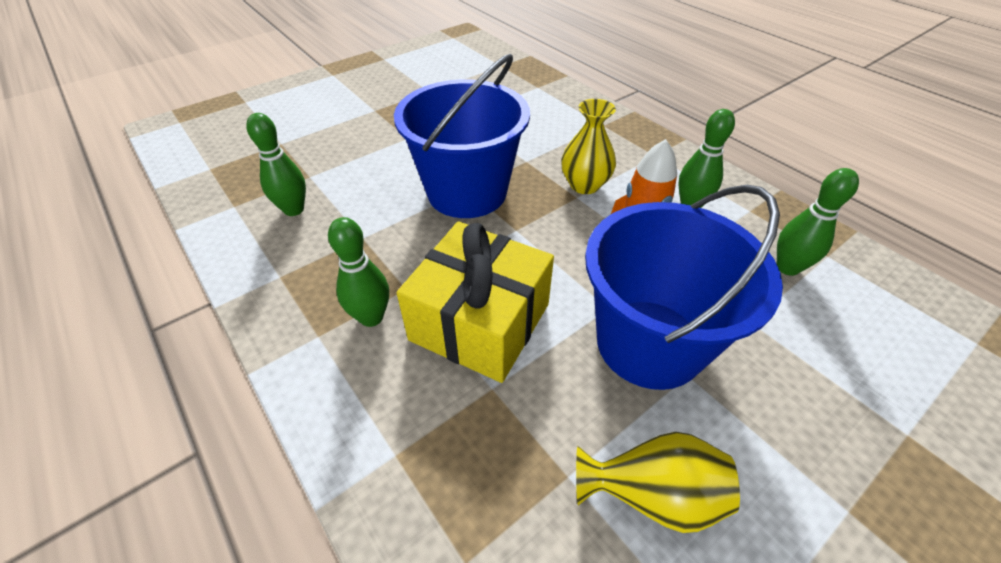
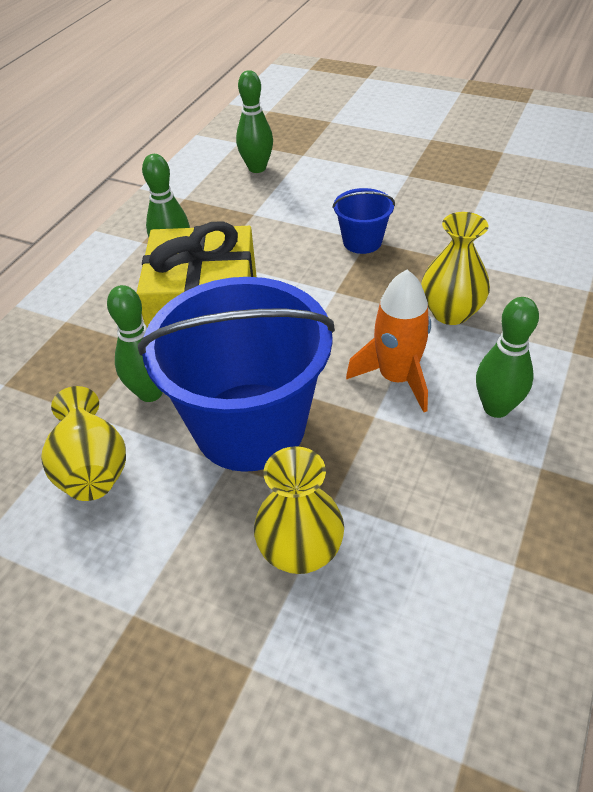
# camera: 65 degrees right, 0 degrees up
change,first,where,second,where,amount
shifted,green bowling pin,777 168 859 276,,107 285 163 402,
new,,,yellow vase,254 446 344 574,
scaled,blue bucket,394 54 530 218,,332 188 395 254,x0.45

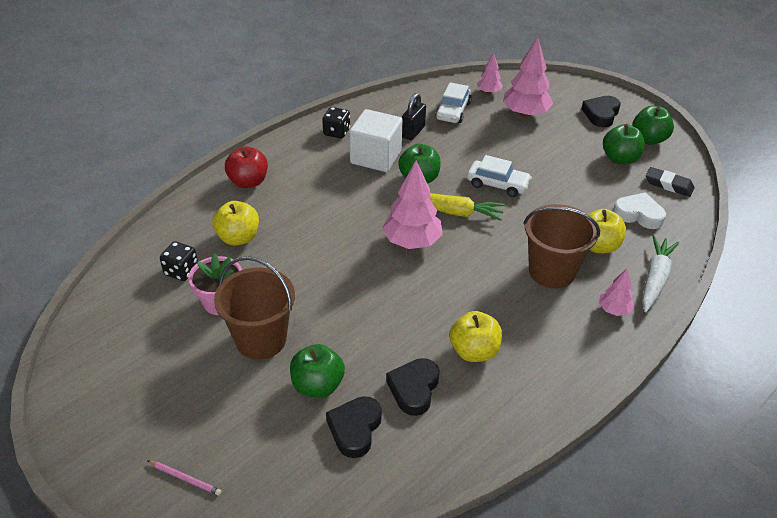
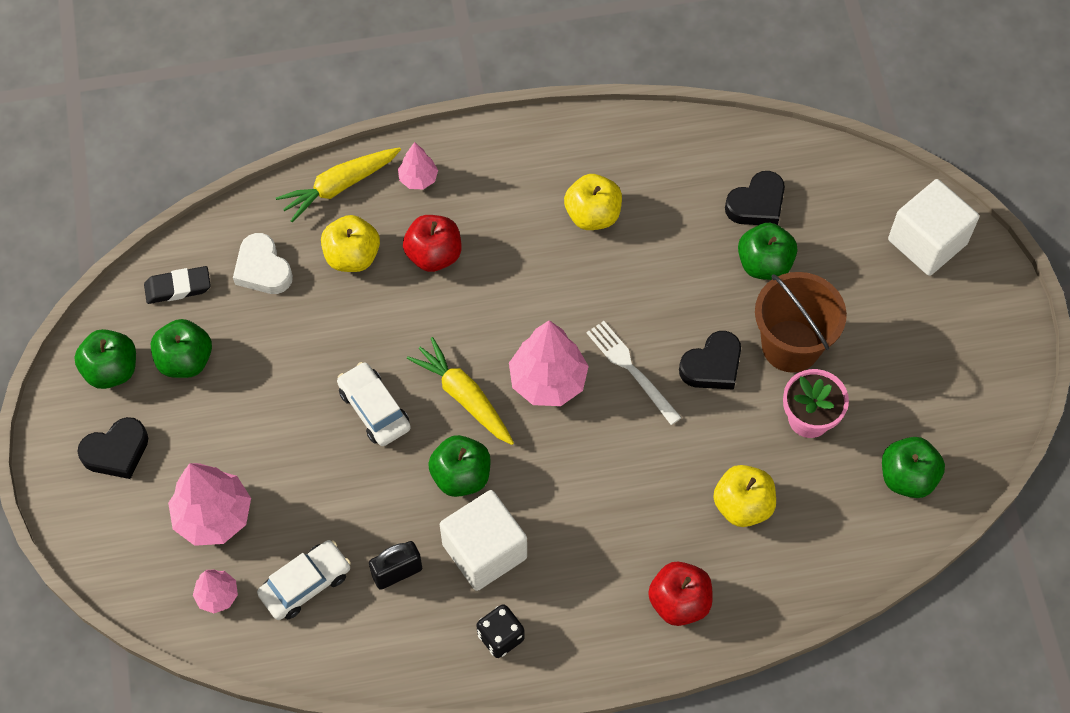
# camera: 145 degrees left, 20 degrees up
change,first,where,second,where,amount
rotated,black eraser,646 167 695 197,,144 266 211 304,75 degrees counterclockwise
repainted,white carrot,642 235 679 312,yellow carrot,276 147 401 222,
swapped,brown bucket,523 204 600 288,red apple,403 215 461 272,
new,,,white fork,586 321 682 425,
shifted,black heart,386 358 439 416,,679 331 741 390,
new,,,green apple,882 437 945 498,
swapped,pink pencil,147 460 222 496,white cube,888 179 979 276,
gone,black dice,160 241 198 281,,,

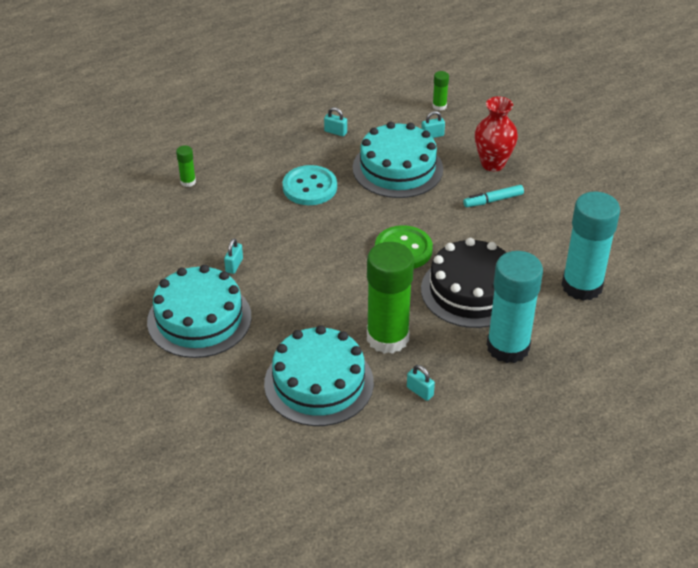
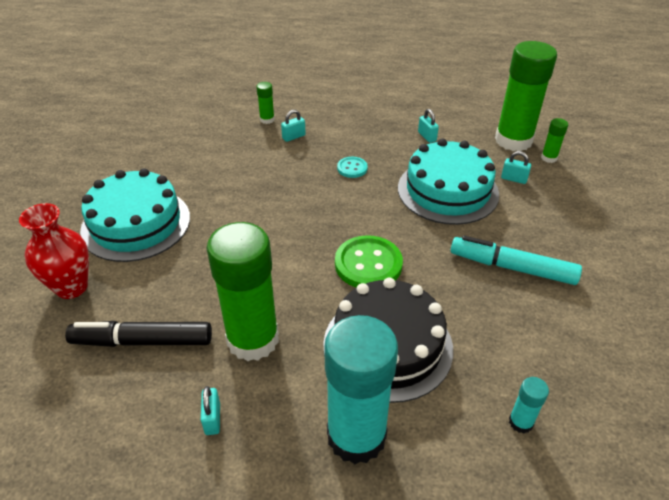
# camera: 40 degrees right, 0 degrees up
change,first,where,second,where,amount
shifted,red vase,475 96 518 171,,19 203 89 299,
swapped,turquoise cake,264 325 374 426,black marker,65 321 212 347,
shifted,turquoise padlock,224 238 243 274,,281 110 306 142,
scaled,turquoise button,283 165 337 205,,337 157 368 178,x0.53
scaled,turquoise marker,463 185 524 207,,451 236 582 285,x1.61
new,,,green glue stick,495 41 557 151,
scaled,turquoise glue stick,561 192 620 301,,509 377 549 434,x0.42

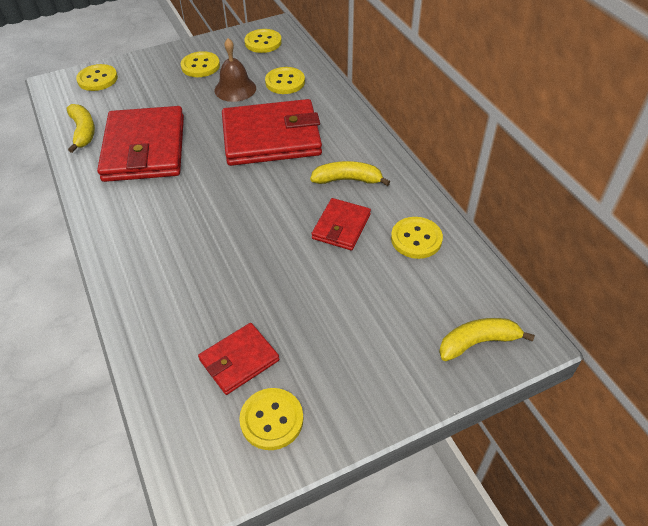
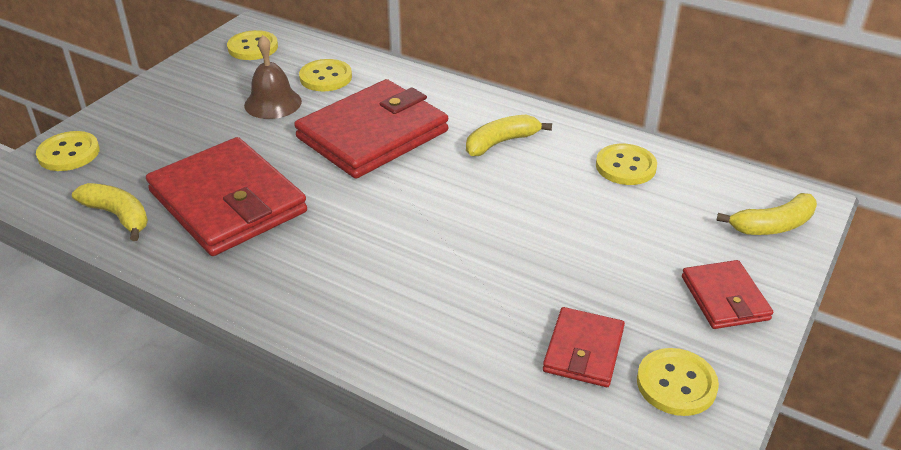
# camera: 35 degrees left, 10 degrees down
change,first,where,second,where,amount
shifted,red wallet,311 198 371 250,,682 260 773 329,
rotated,yellow banana,439 318 535 361,,716 193 817 235,150 degrees counterclockwise
gone,yellow button,181 51 220 77,,,

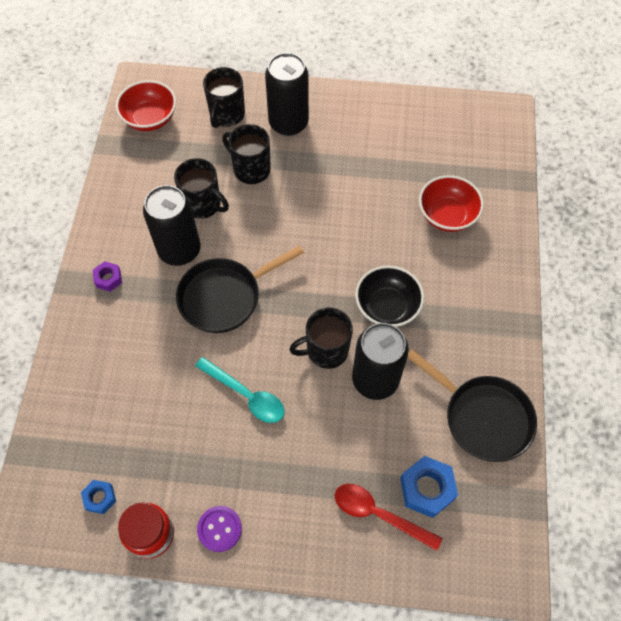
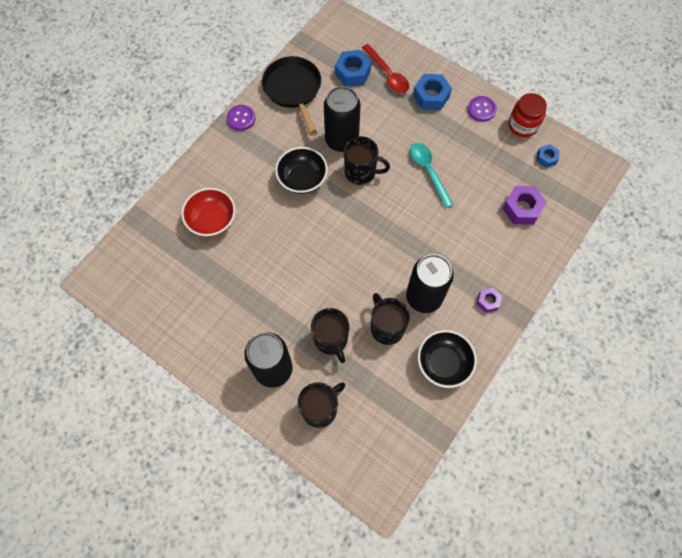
# camera: 150 degrees left, 5 degrees up
change,first,where,second,where,amount
new,,,purple button,227 105 255 131,
new,,,blue nut,413 74 452 110,
new,,,black bowl,418 330 477 388,
new,,,purple nut,502 186 547 225,
gone,red bowl,116 80 176 131,,,
gone,black pan,176 246 304 333,,,

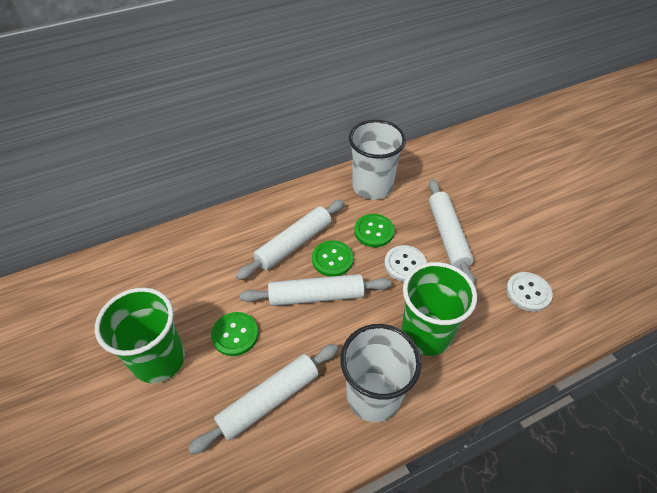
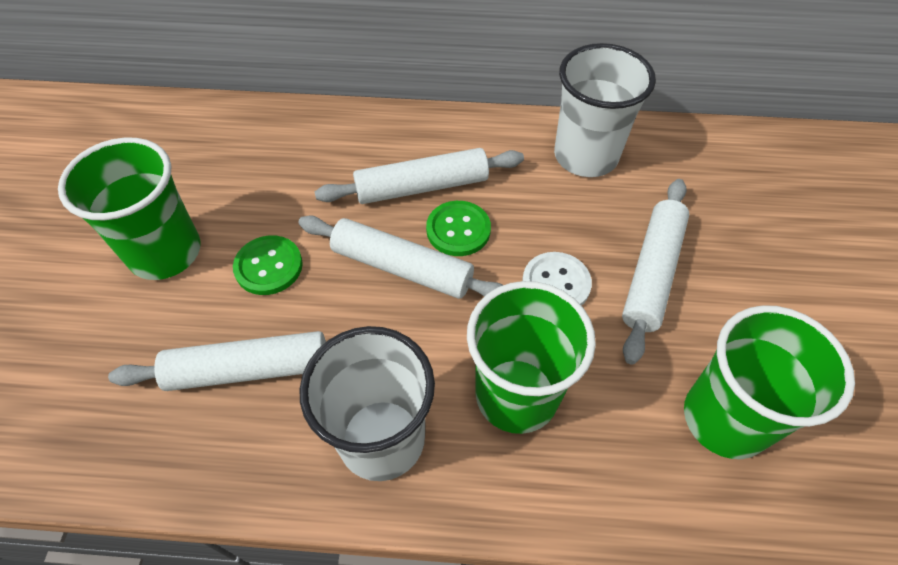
# camera: 30 degrees right, 5 degrees up
change,first,where,second,where,amount
swapped,white button,506 272 553 312,green cup,684 305 855 459,
gone,green button,354 214 394 247,,,

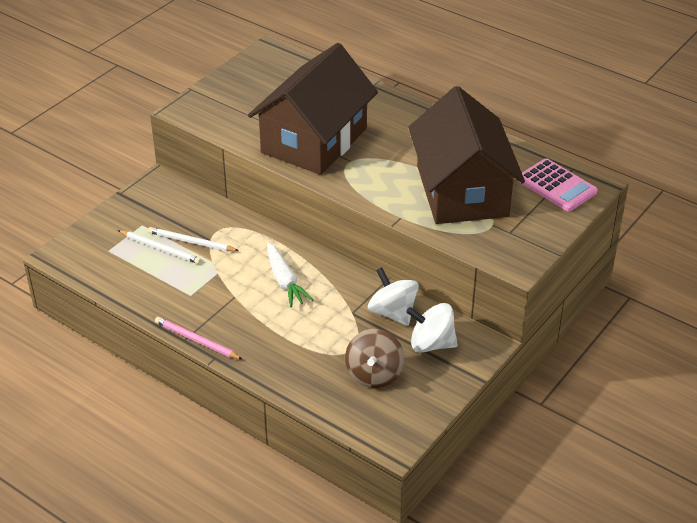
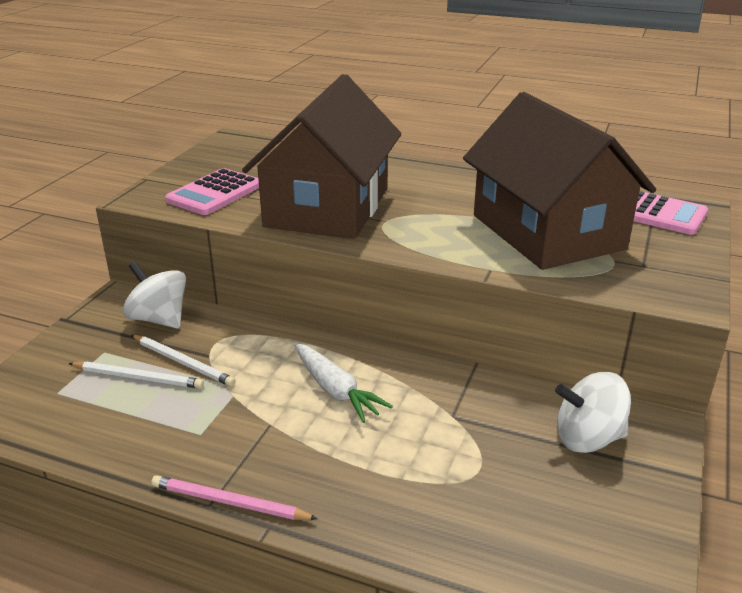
# camera: 15 degrees left, 10 degrees down
change,first,where,second,where,amount
shifted,white spinning top,368 267 419 326,,123 261 186 329,
rotated,white pencil,148 227 239 251,,132 335 236 387,150 degrees counterclockwise
new,,,pink calculator,165 168 259 215,
gone,brown spinning top,345 329 404 388,,,

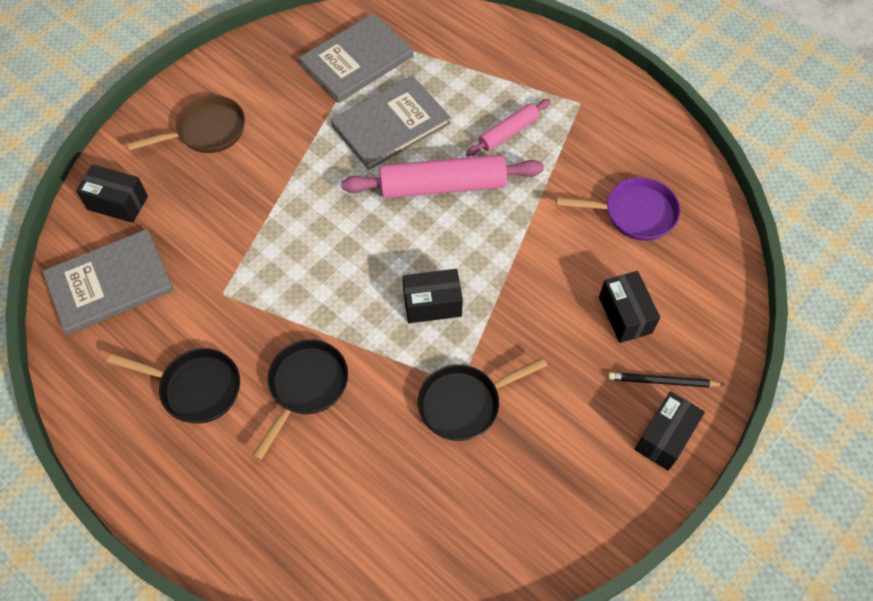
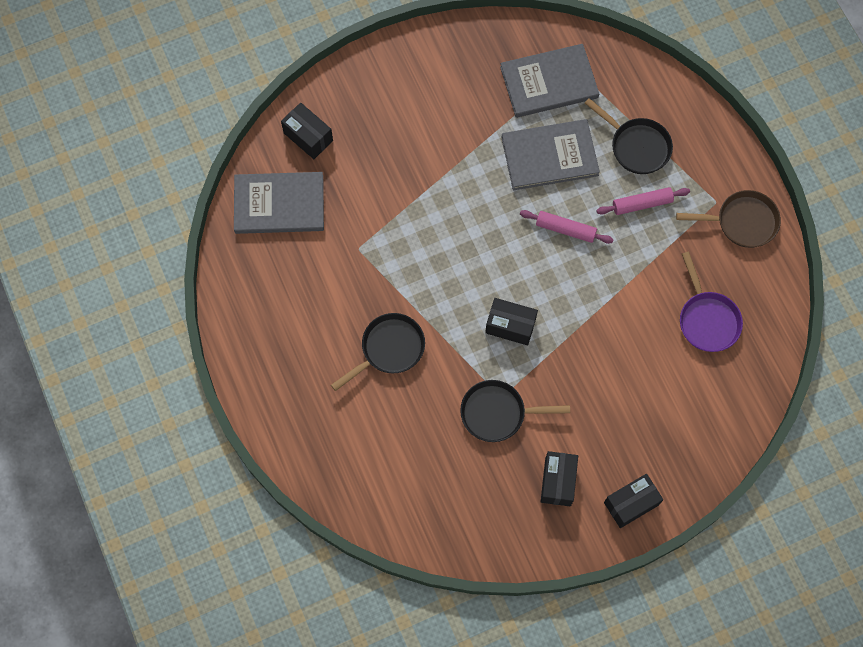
# camera: 25 degrees right, 10 degrees up
change,first,where,second,where,amount
scaled,pink rolling pin,341 154 544 198,,520 210 614 244,x0.56
shifted,black box,599 271 660 343,,541 451 578 506,
shifted,black pan,107 348 240 424,,585 98 673 174,
shifted,brown pan,127 95 245 153,,676 190 781 248,
rotated,purple pan,556 177 680 241,,680 252 743 352,45 degrees clockwise
gone,black pencil,608 372 725 388,,,

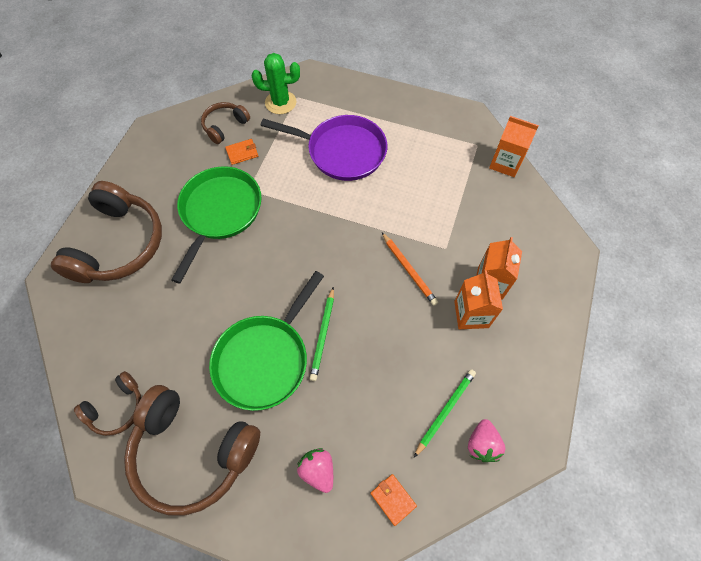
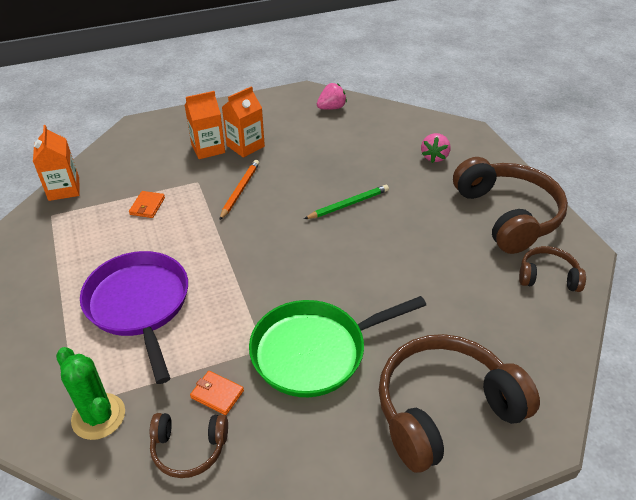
# camera: 130 degrees left, 20 degrees down
change,first,where,second,where,amount
shifted,orange wallet,370 474 417 526,,129 191 165 218,
gone,green pan,209 271 324 411,,,
gone,green pencil,414 369 476 458,,,

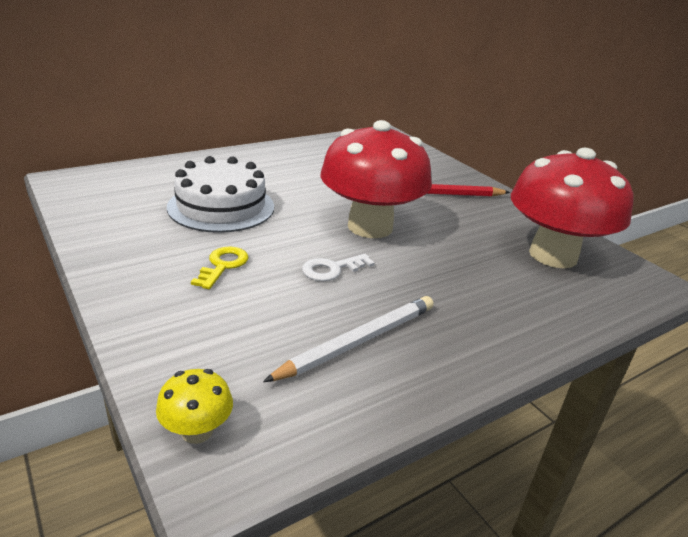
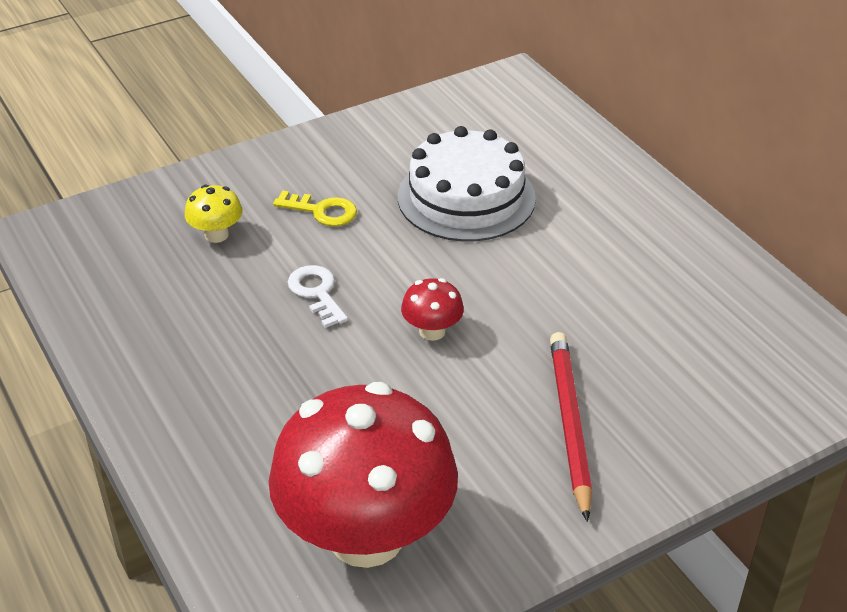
# camera: 95 degrees right, 10 degrees up
change,first,where,second,where,amount
shifted,yellow mushroom,156 369 233 444,,185 185 242 243,
scaled,red mushroom,320 120 432 238,,401 278 464 341,x0.40
gone,white pencil,263 296 433 382,,,

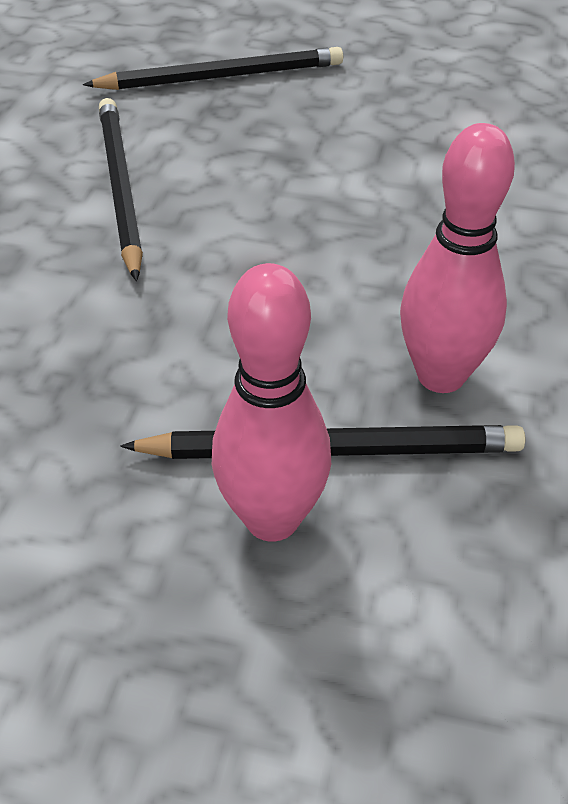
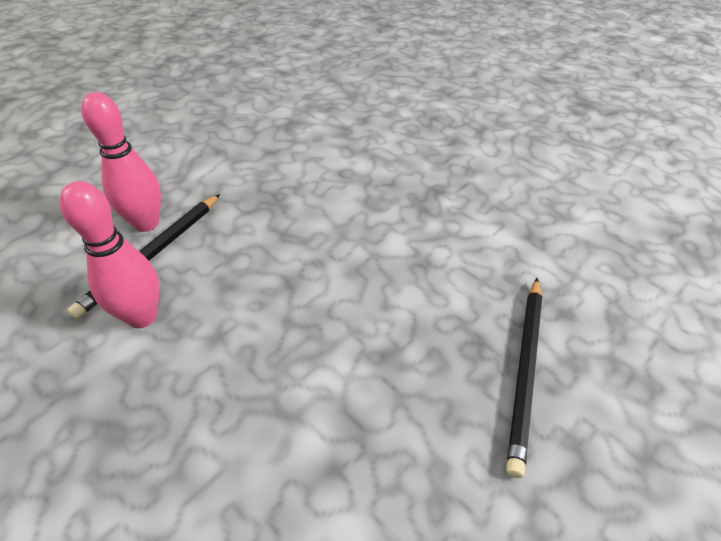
# camera: 120 degrees right, 0 degrees up
change,first,where,second,where,amount
gone,black pencil,99 98 143 281,,,

